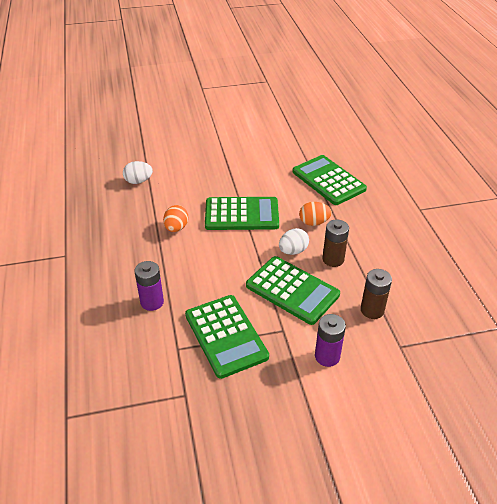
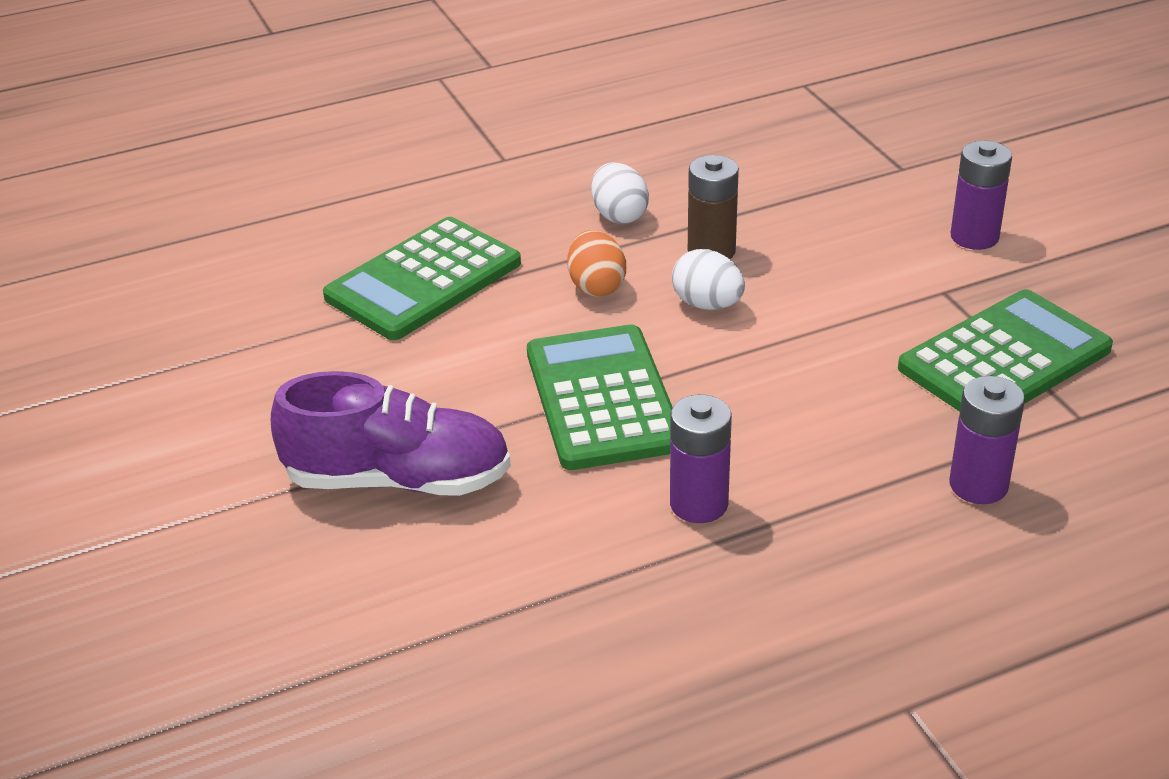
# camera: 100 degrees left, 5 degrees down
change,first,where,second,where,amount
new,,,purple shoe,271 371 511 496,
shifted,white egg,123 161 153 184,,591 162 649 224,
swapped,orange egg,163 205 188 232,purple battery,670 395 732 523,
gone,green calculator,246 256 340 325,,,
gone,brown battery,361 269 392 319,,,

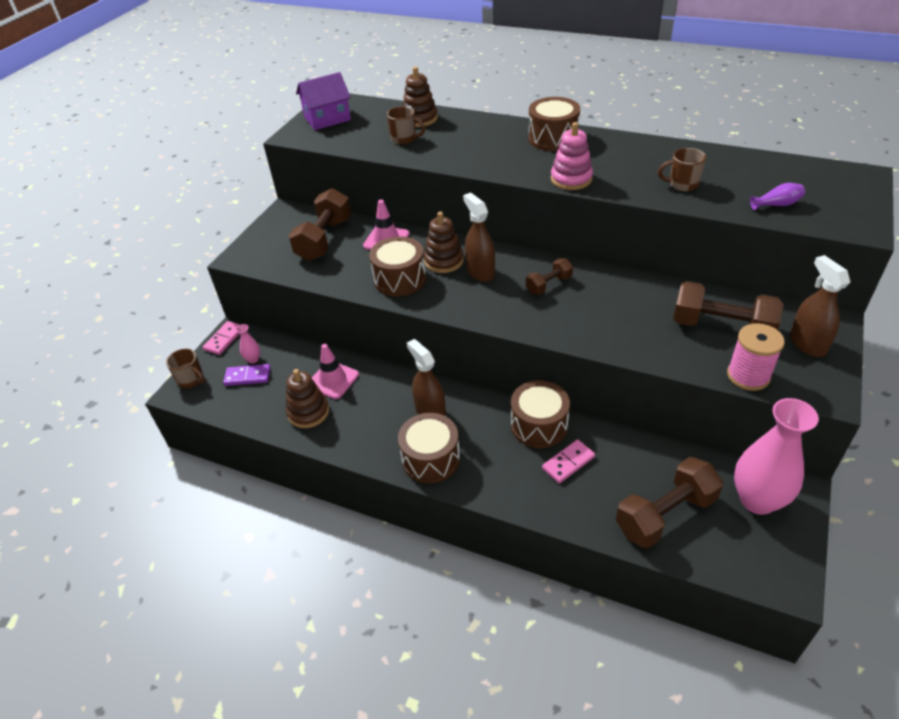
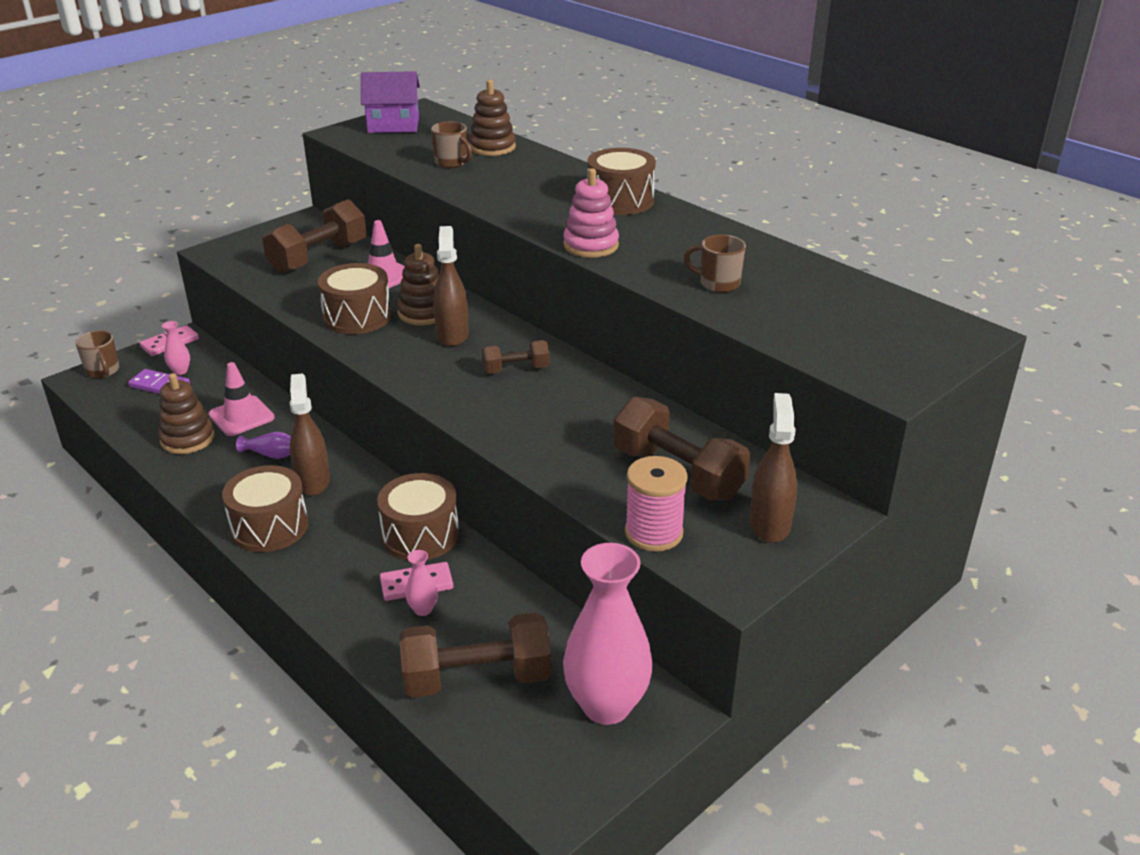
# camera: 20 degrees right, 10 degrees down
change,first,where,second,where,amount
shifted,purple vase,750 183 805 210,,236 432 291 459,
new,,,pink vase,405 550 438 616,

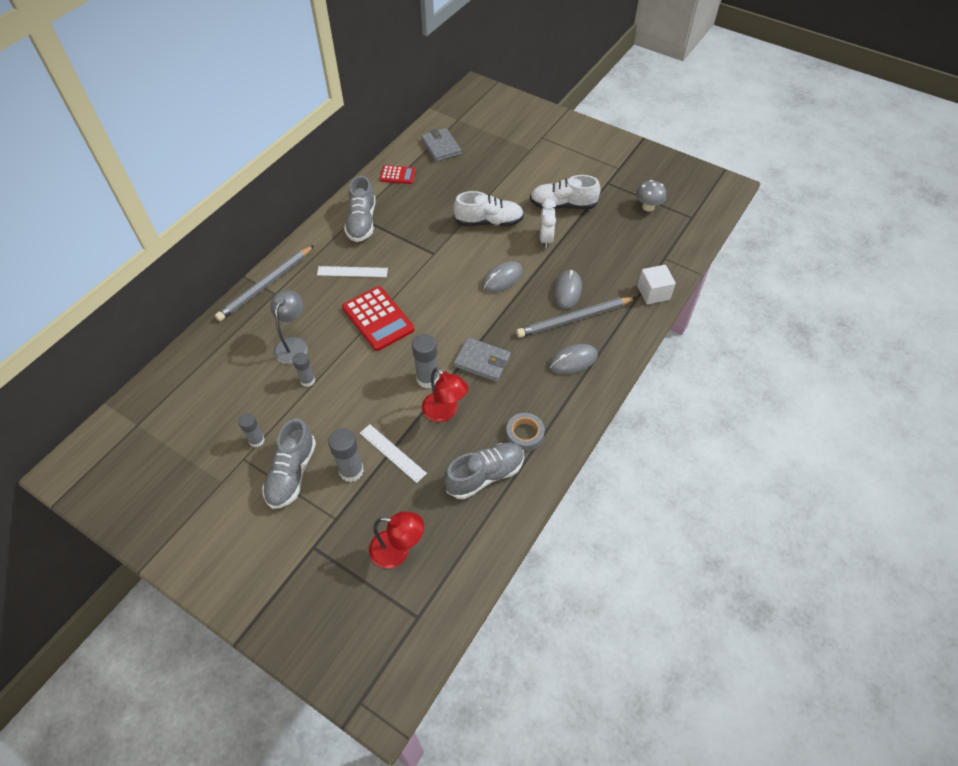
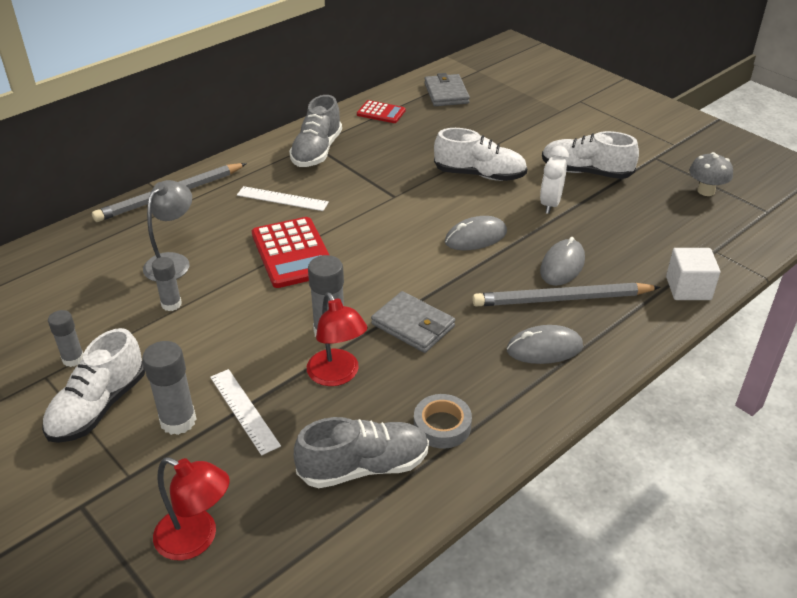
# camera: 15 degrees right, 15 degrees down
change,first,where,second,where,amount
repainted,grey shoe,262 419 316 509,white shoe,42 328 145 443,

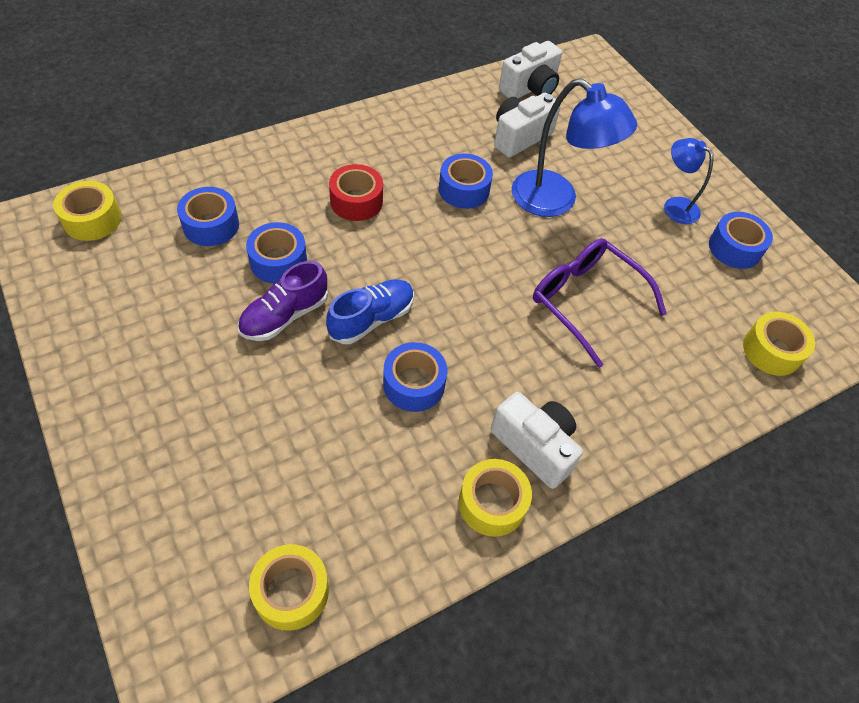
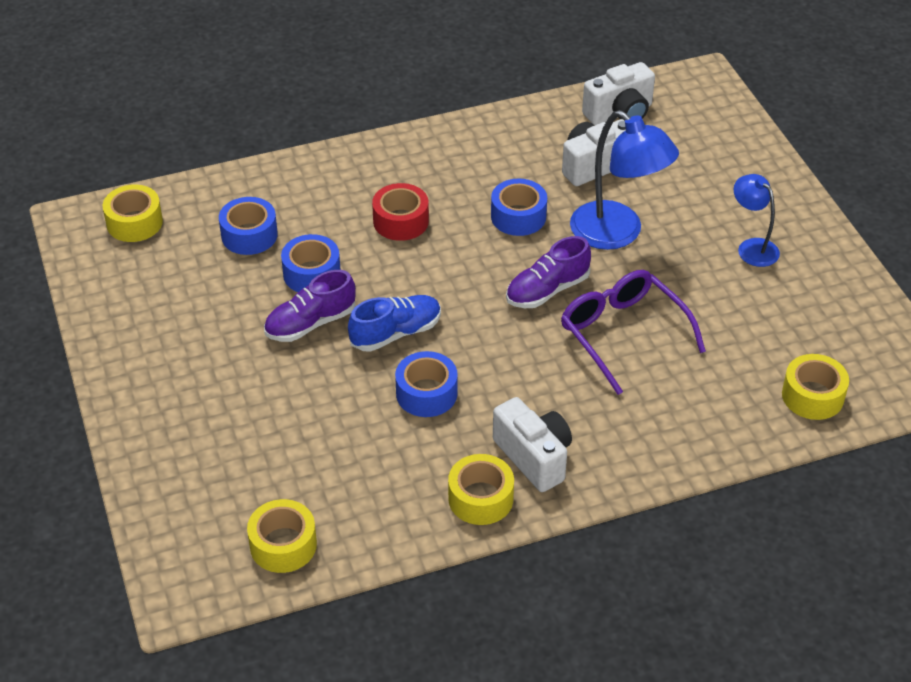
# camera: 15 degrees right, 10 degrees down
change,first,where,second,where,amount
new,,,purple shoe,506 236 591 308,
gone,blue tape,709 212 773 269,,,

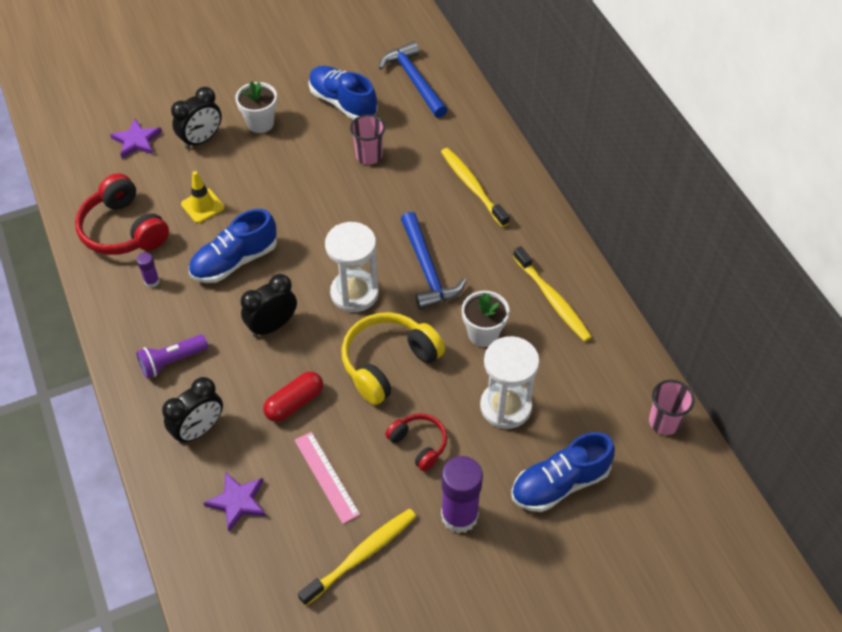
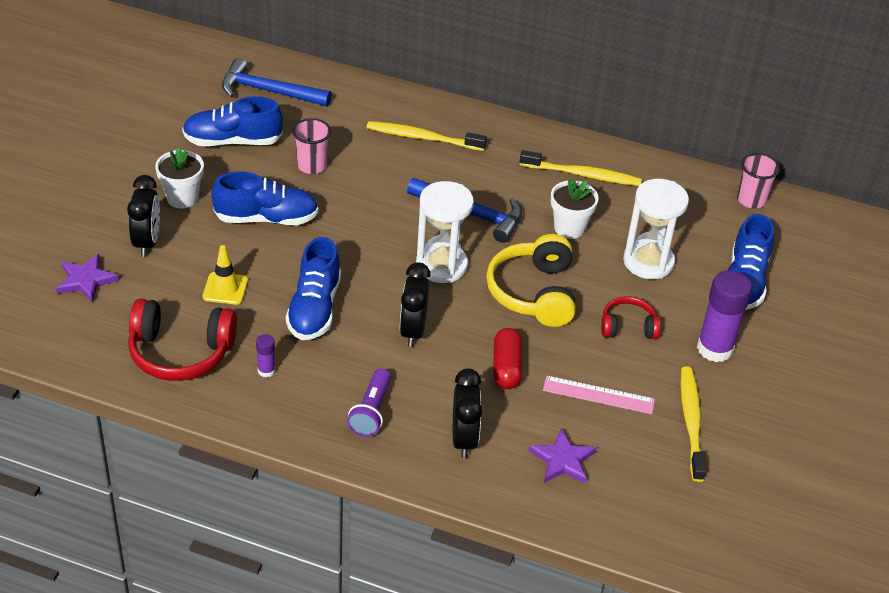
# camera: 50 degrees left, 10 degrees down
change,first,where,second,where,amount
new,,,blue shoe,211 171 319 225,

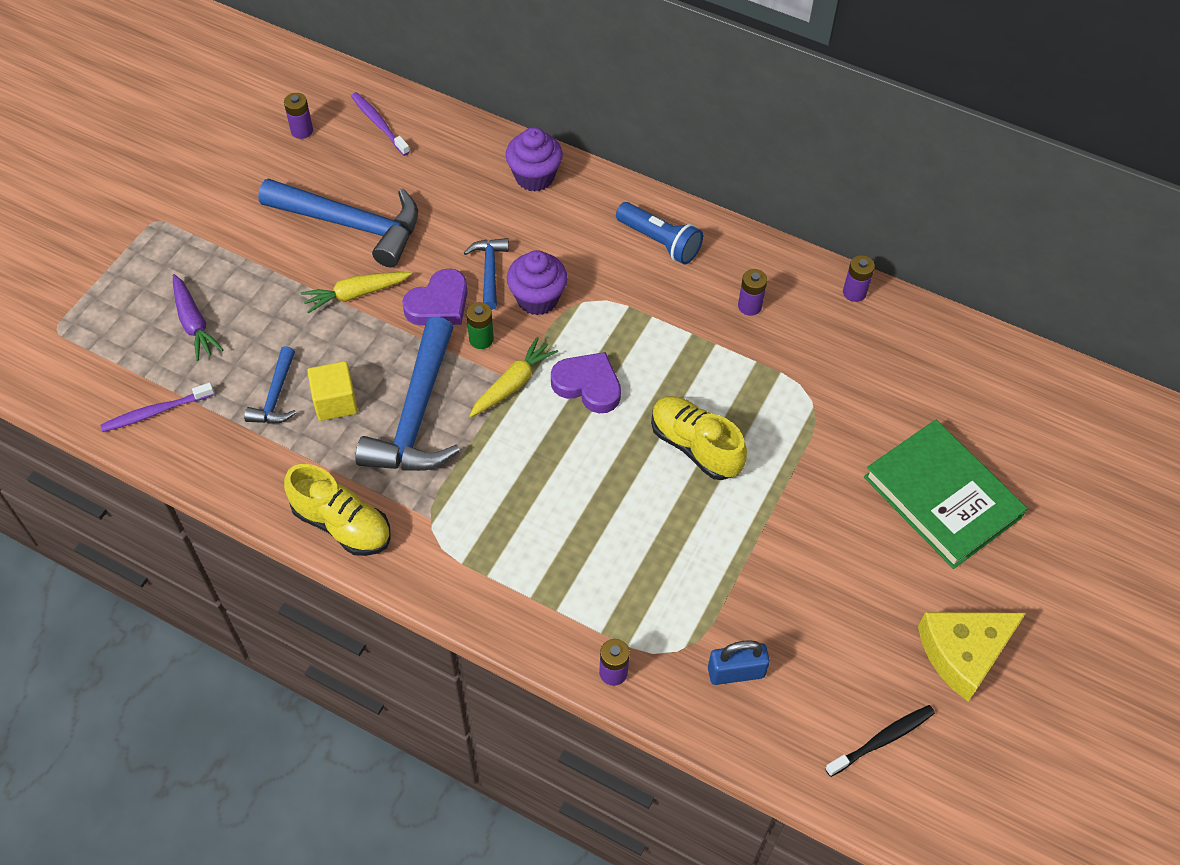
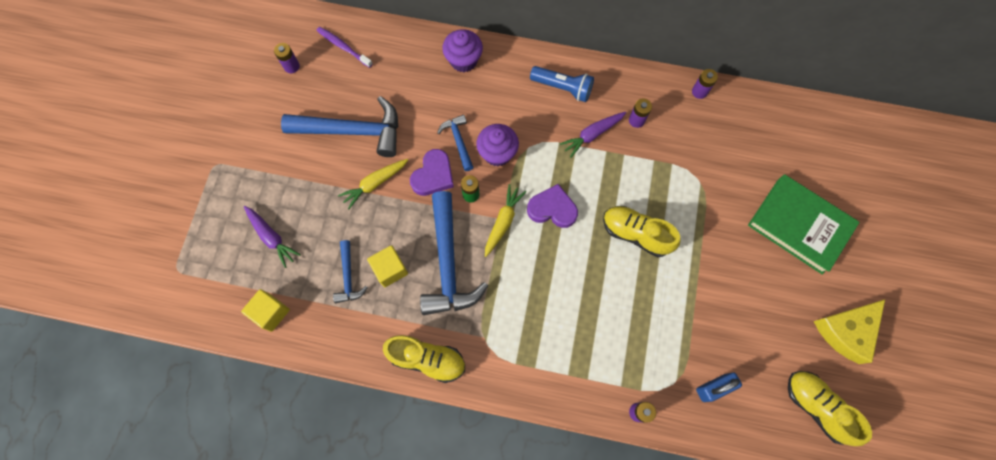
# camera: 15 degrees left, 15 degrees up
change,first,where,second,where,amount
swapped,purple toothbrush,100 383 214 432,yellow cube,241 289 290 332,
new,,,purple carrot,560 112 626 158,
swapped,black toothbrush,825 705 935 777,yellow shoe,788 371 872 446,

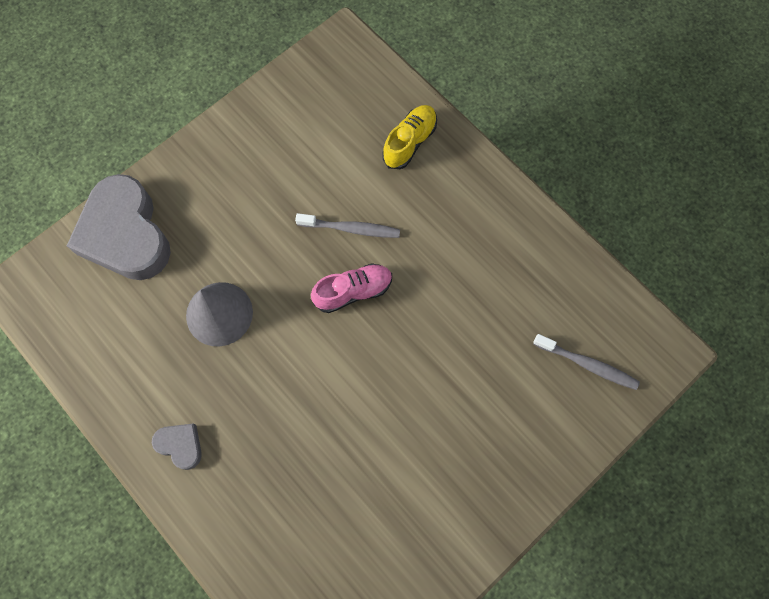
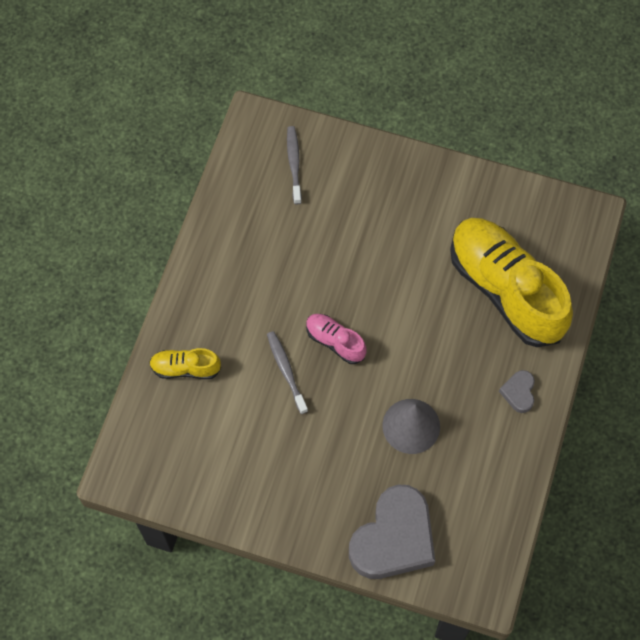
# camera: 120 degrees left, 5 degrees down
change,first,where,second,where,amount
new,,,yellow shoe,450 218 573 347,

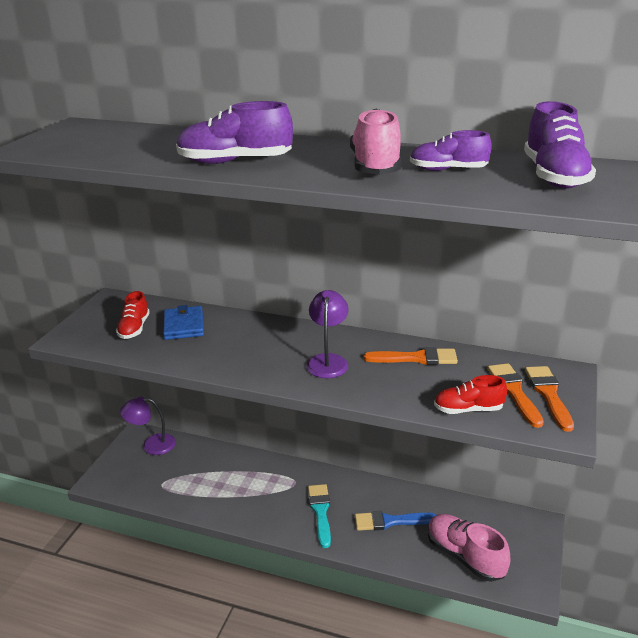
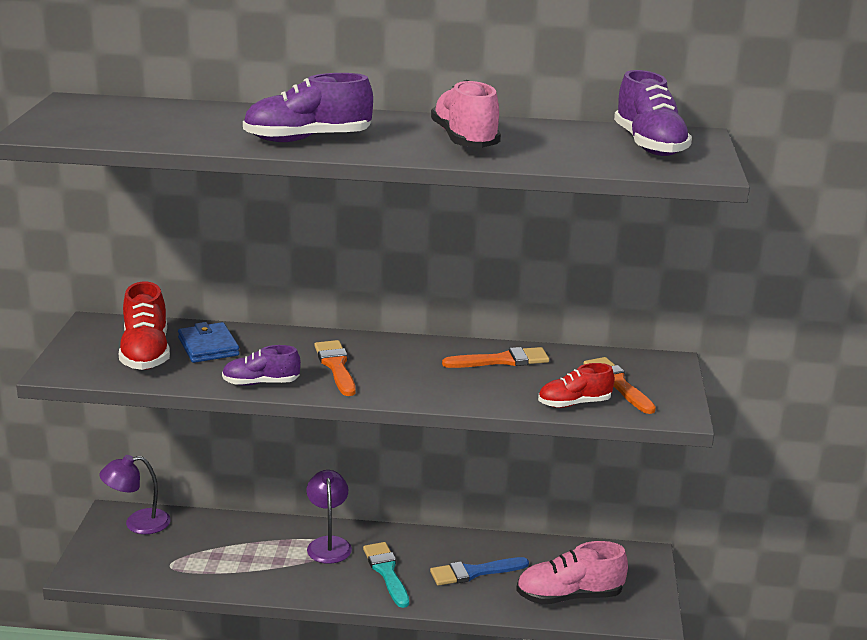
# camera: 15 degrees left, 5 degrees down
change,first,where,second,where,amount
scaled,red shoe,116 291 150 339,,119 281 170 370,x1.55
shifted,purple shoe,410 130 492 171,,222 345 301 386,
shifted,purple lamp,306 290 349 378,,306 470 352 564,
shifted,orange brush,525 366 574 432,,314 340 356 396,
rotated,pink shoe,428 514 511 582,,516 541 628 604,45 degrees counterclockwise

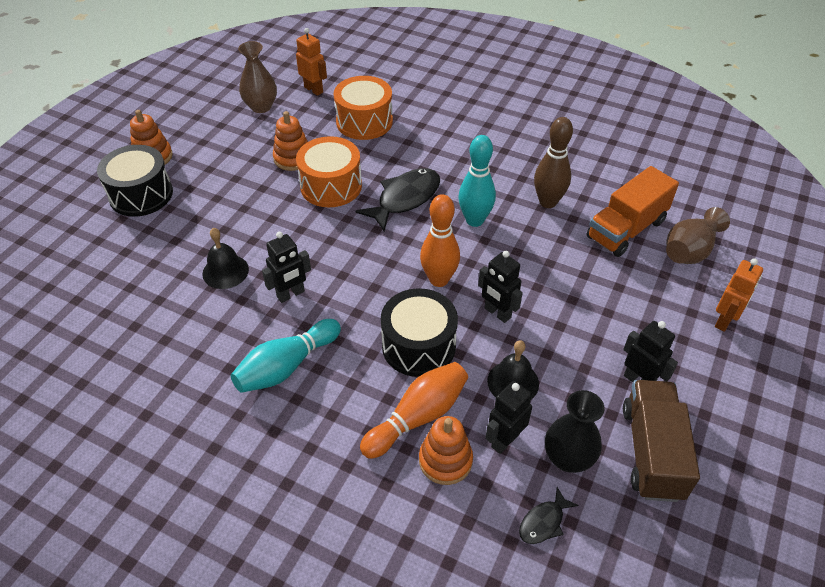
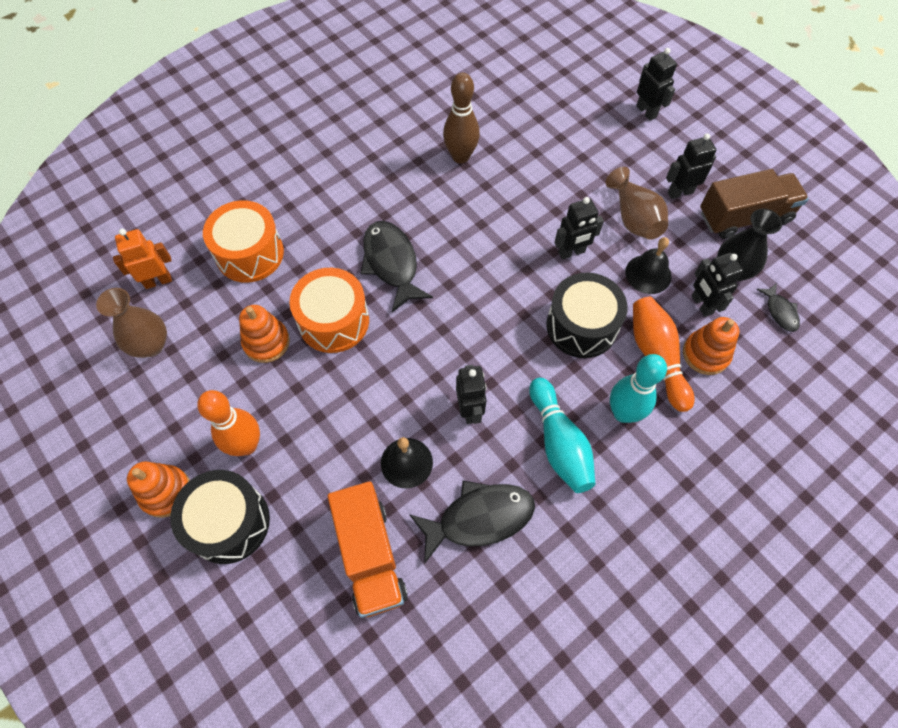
# camera: 65 degrees left, 15 degrees up
change,first,where,second,where,amount
shifted,orange bowling pin,420 194 460 287,,197 390 260 456,
shifted,orange truck,587 166 679 257,,328 481 408 618,
new,,,black fish,409 481 535 564,
shifted,brown vase,666 207 730 264,,606 167 668 240,
shifted,turquoise bowling pin,458 135 496 227,,610 354 667 423,
repainted,orange robot,715 258 763 332,black robot,636 48 677 121,
rotated,brown truck,623 380 700 502,,700 169 809 239,135 degrees clockwise

